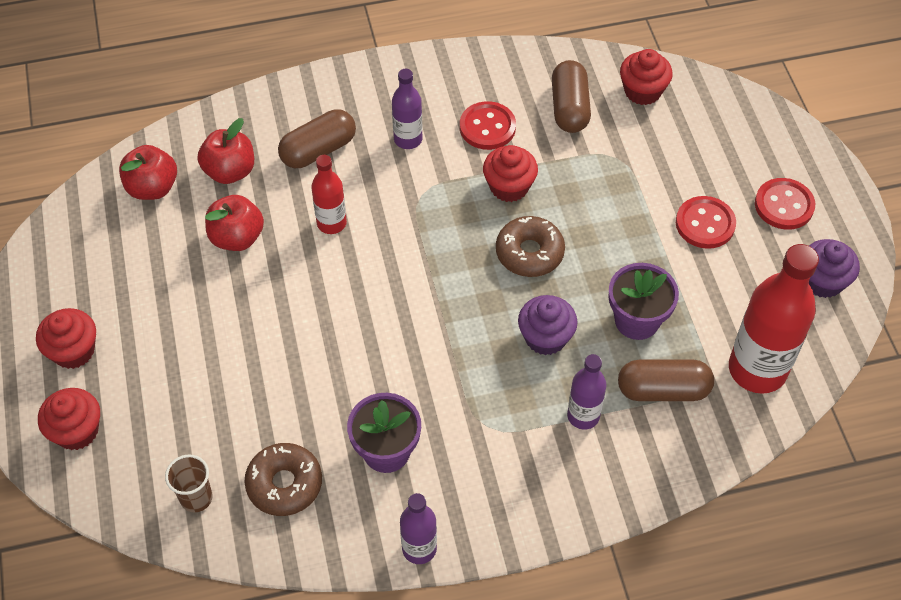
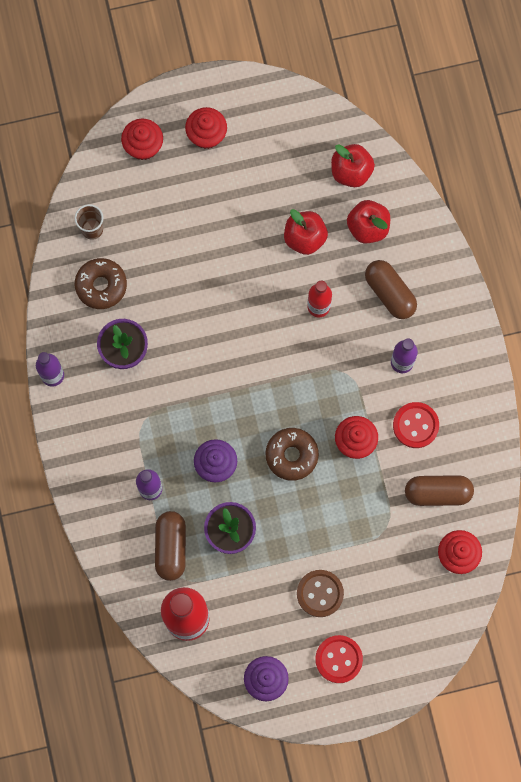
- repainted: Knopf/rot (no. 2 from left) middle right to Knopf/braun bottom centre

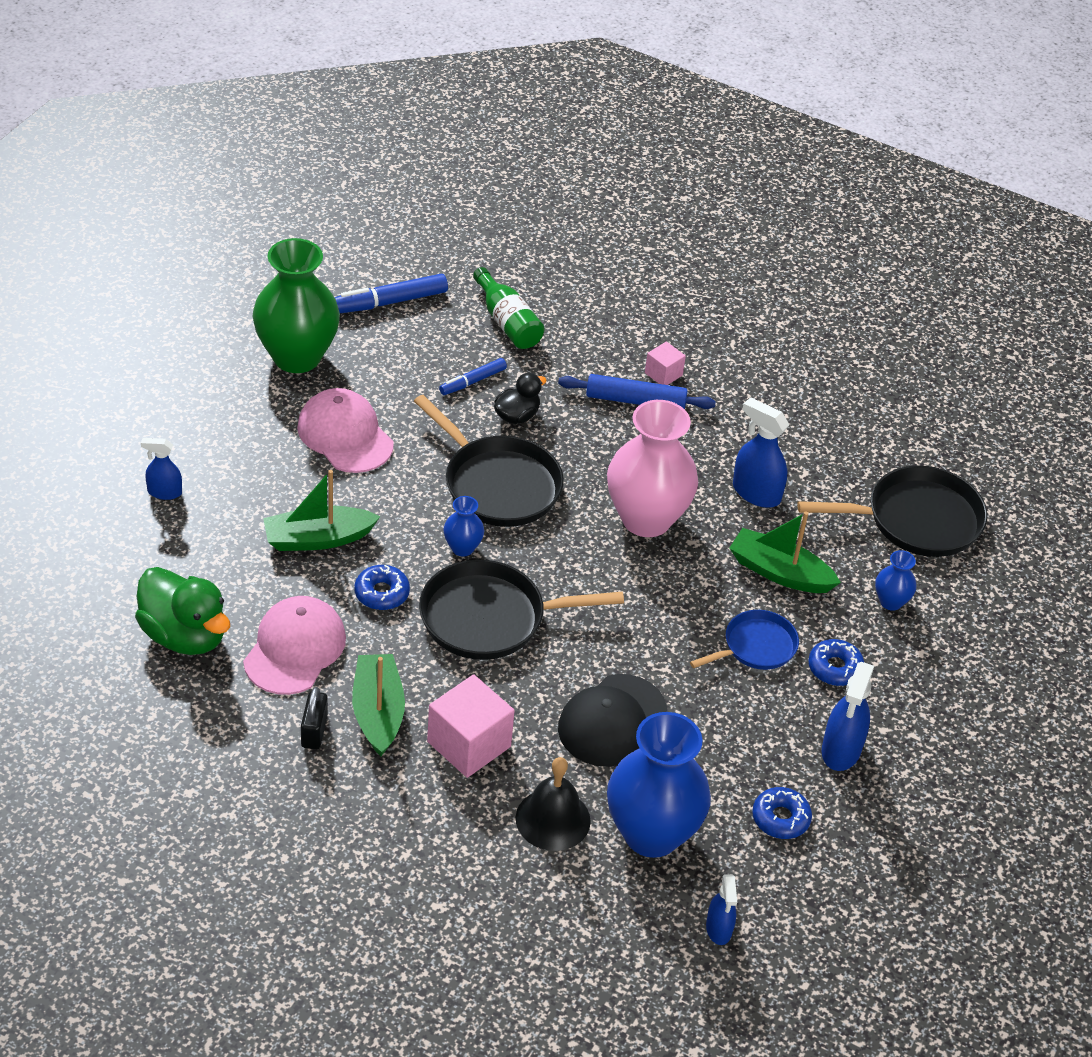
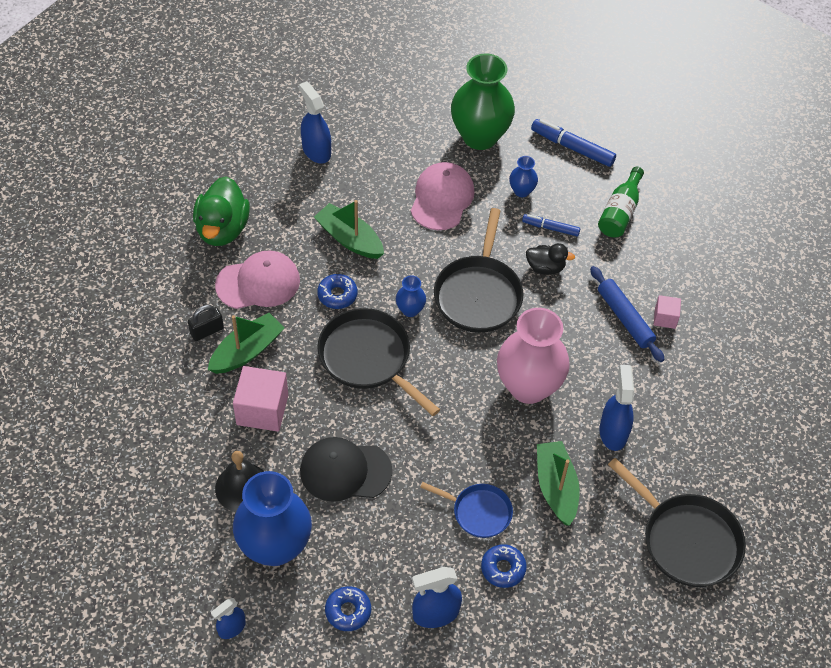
- shifted: Vase/blau (no. 3 from left) middle right to top centre
- scaled: Sprühflasche/blau (no. 1 from left in the first image) middle left = top centre x1.60

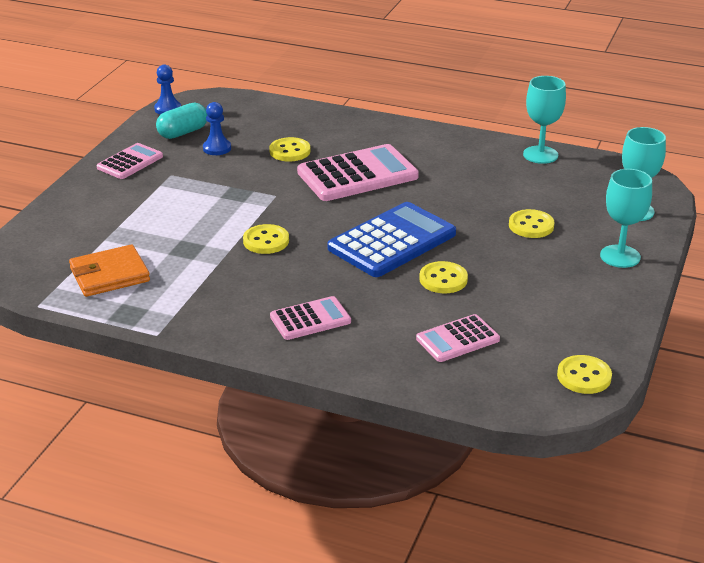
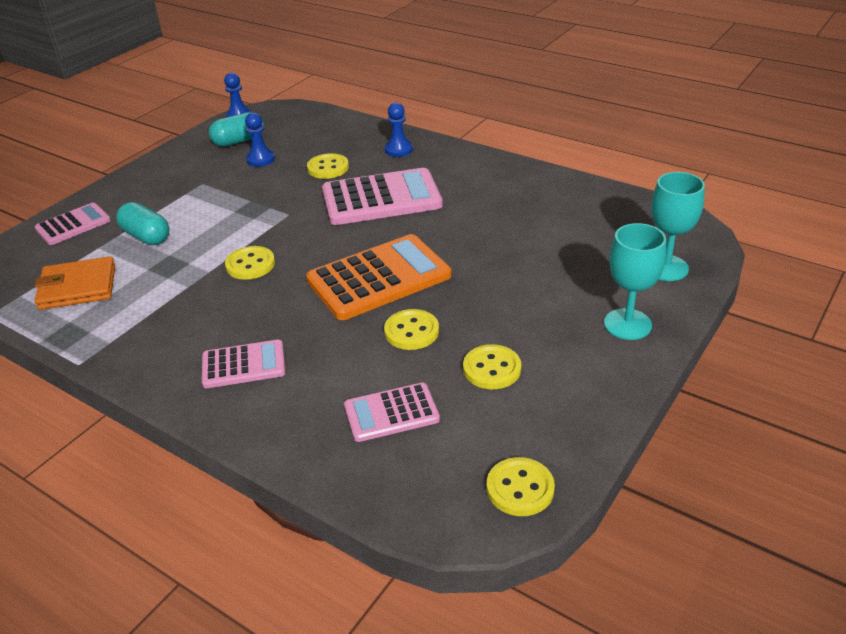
- gone: Kelch/türkis (no. 1 from left) top right
- new: Kapsel/türkis (no. 1 from left) middle left
- new: Bauer/blau (no. 3 from left) top centre
- shifted: Taschenrechner/rosa (no. 1 from left) top left to middle left
- shifted: Knopf/gelb (no. 4 from left) middle right to centre
- repainted: Taschenrechner/blau centre to Taschenrechner/orange centre

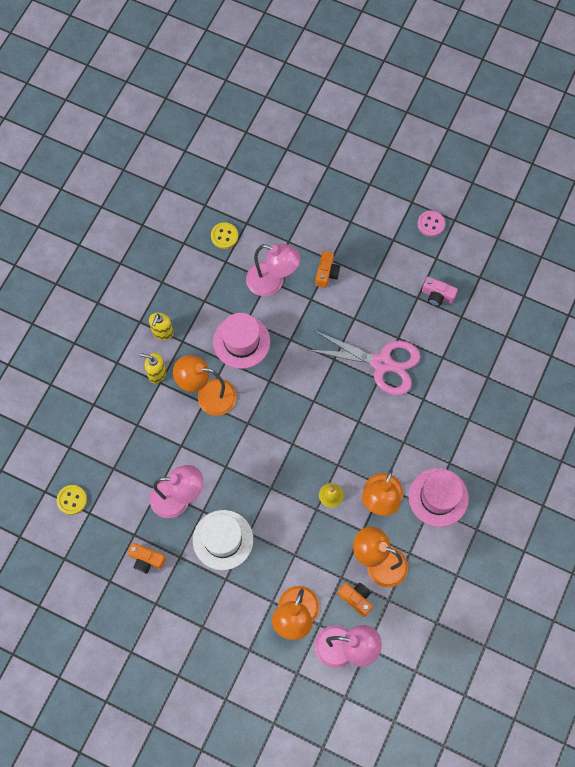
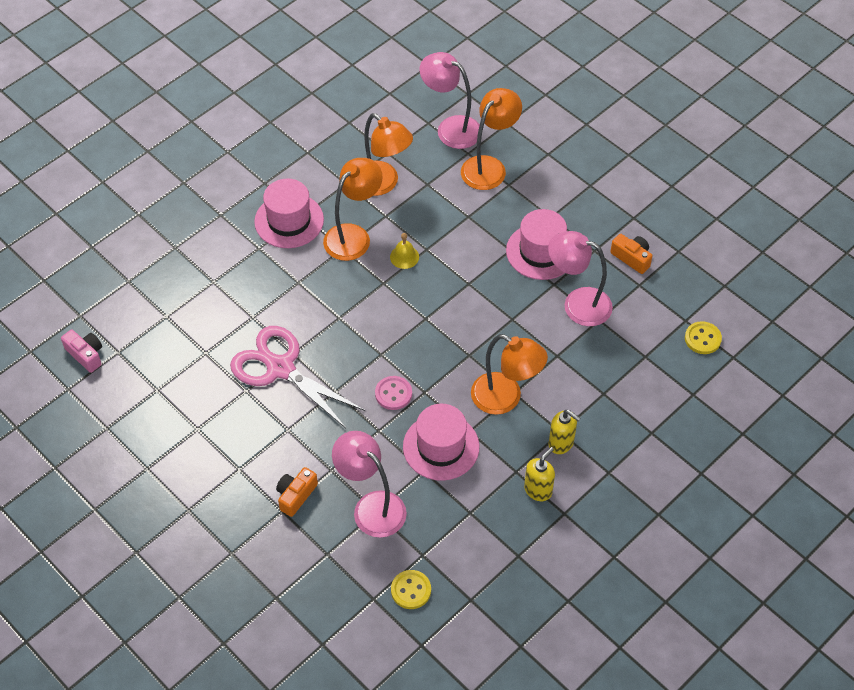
- gone: Kamera/orange (no. 3 from left) bottom centre
- shifted: Knopf/rosa top right to centre
- shifted: Kamera/rosa middle right to middle left
- repainted: Hut/weiß bottom centre to Hut/rosa (no. 3 from left) centre

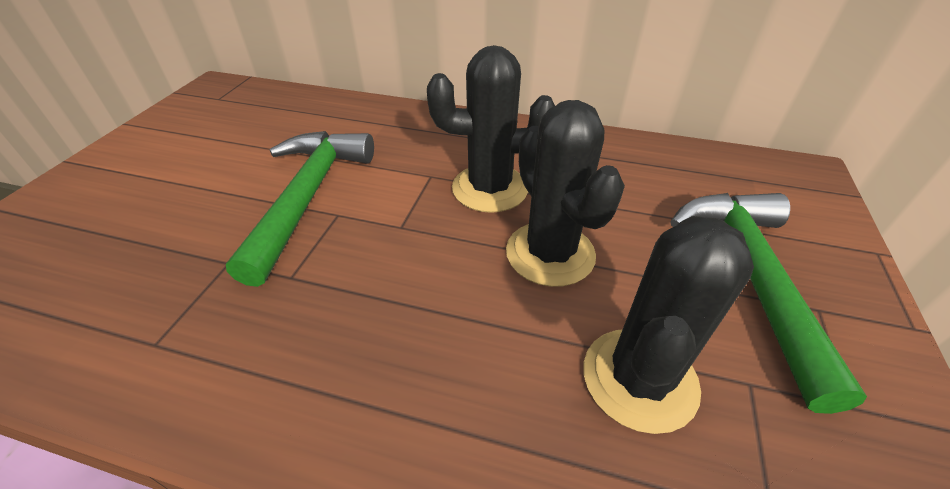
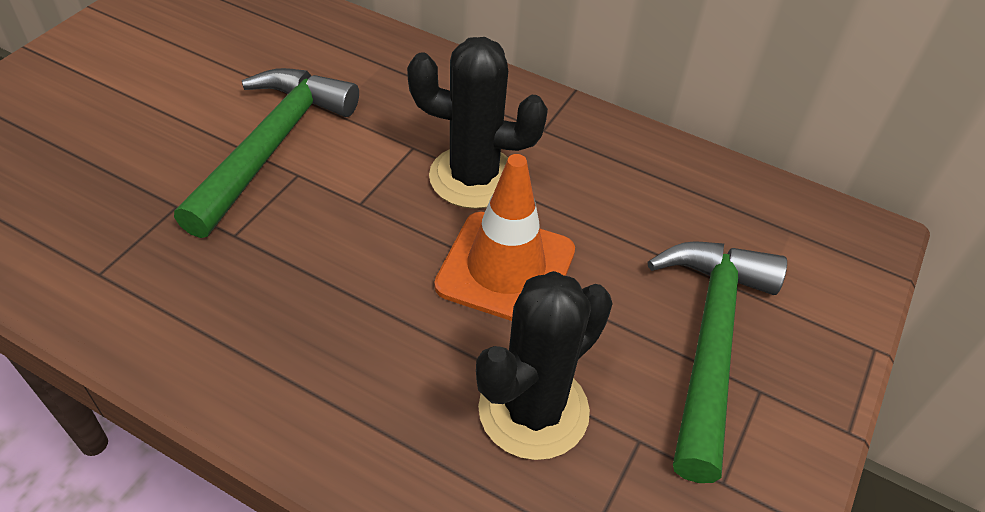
- swapped: Kaktus/schwarz (no. 2 from left) centre to Leitkegel/orange centre

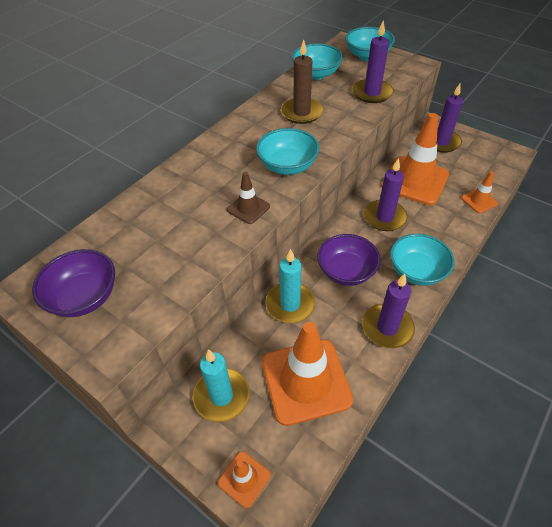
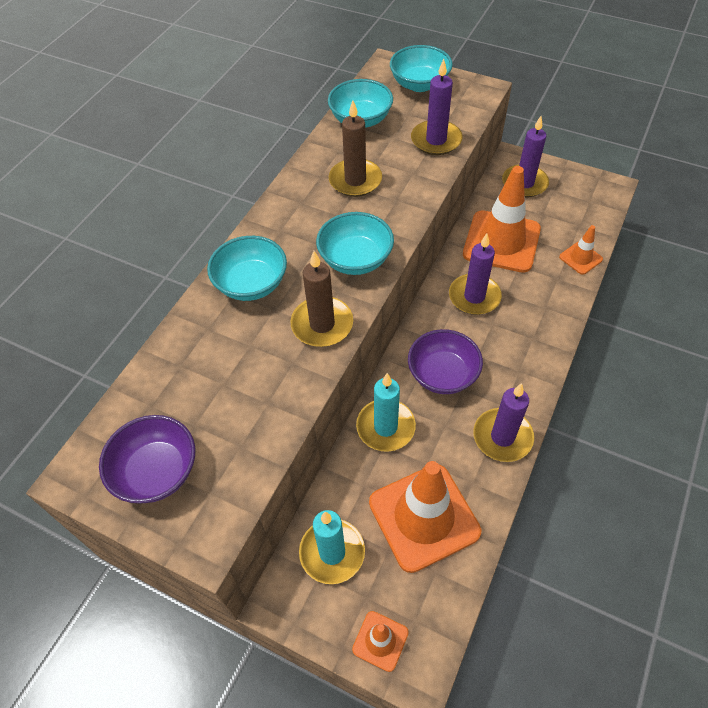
- shifted: Schüssel/türkis (no. 4 from left in the first image) middle right to Schüssel/türkis (no. 1 from left) centre
- swapped: Leitkegel/braun centre to Kerze/braun (no. 1 from left) centre

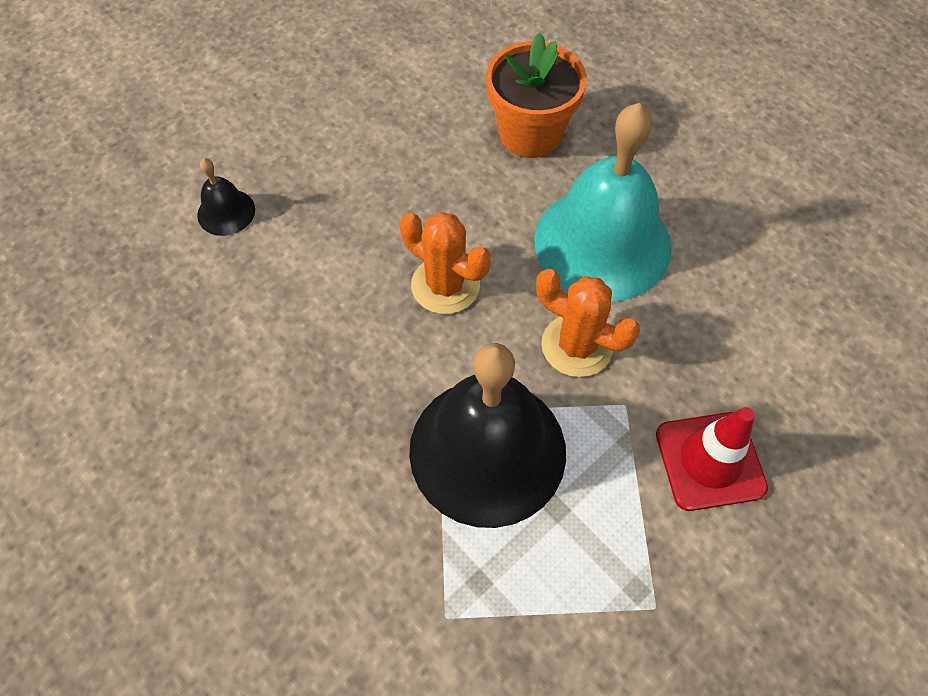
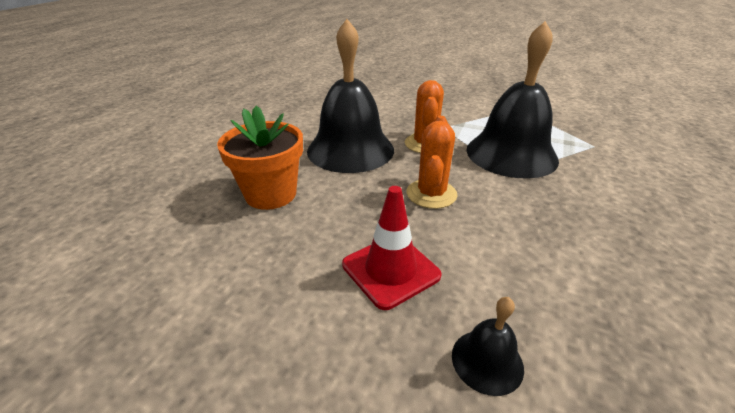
- shifted: Leitkegel/rot middle right to centre
- repainted: Glocke/türkis top centre to Glocke/schwarz (no. 1 from left) top centre

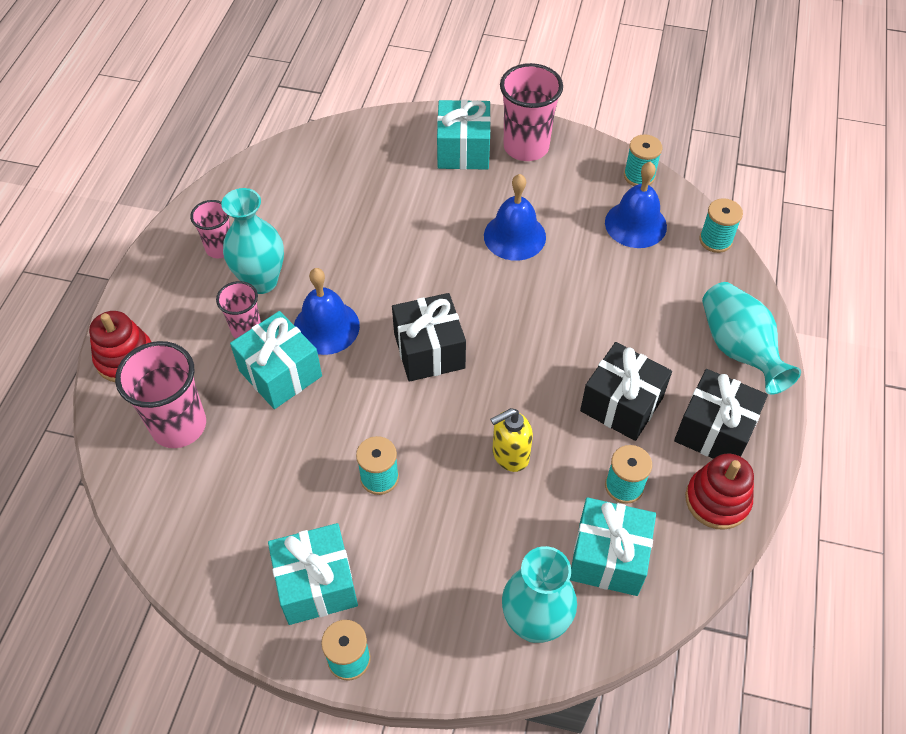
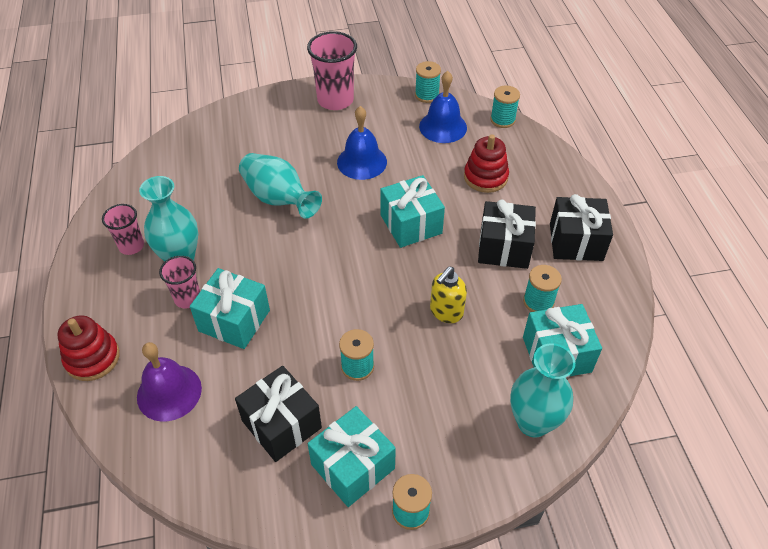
- gone: Glocke/blau (no. 1 from left) centre
- shifted: Geschenk/schwarz (no. 1 from left) centre to bottom centre
- shifted: Geschenk/türkis (no. 3 from left) top centre to centre
- shifted: Stapelspielzeug/rot (no. 2 from left) bottom right to top centre
- shifted: Vase/türkis (no. 3 from left in the first image) middle right to Vase/türkis (no. 2 from left) centre
- swapped: Becher/rosa (no. 1 from left) middle left to Glocke/lila bottom left

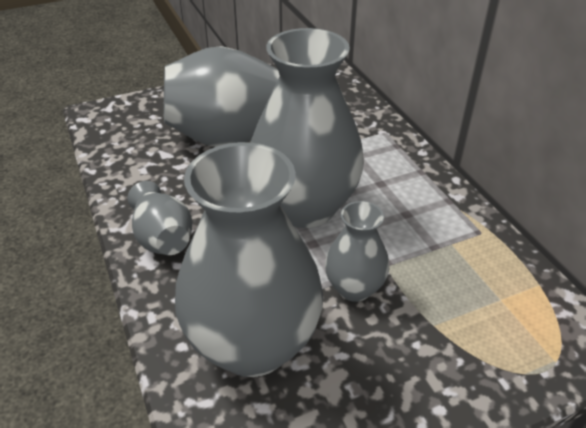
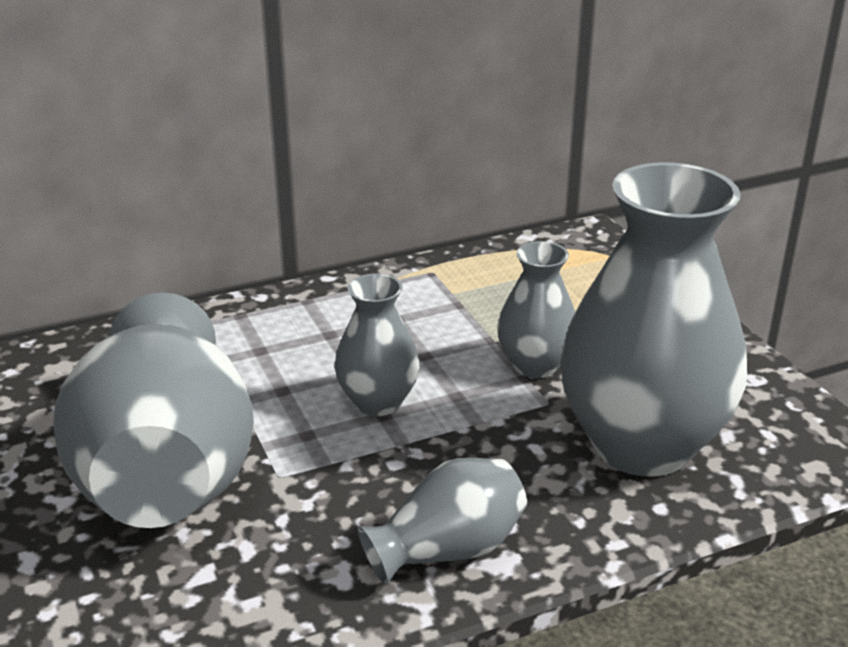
- scaled: Vase/grau (no. 4 from left in the first image) top centre = centre x0.50

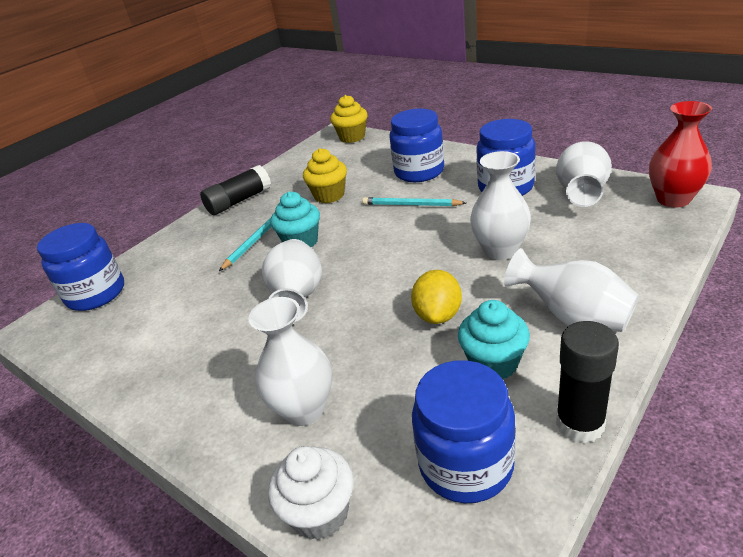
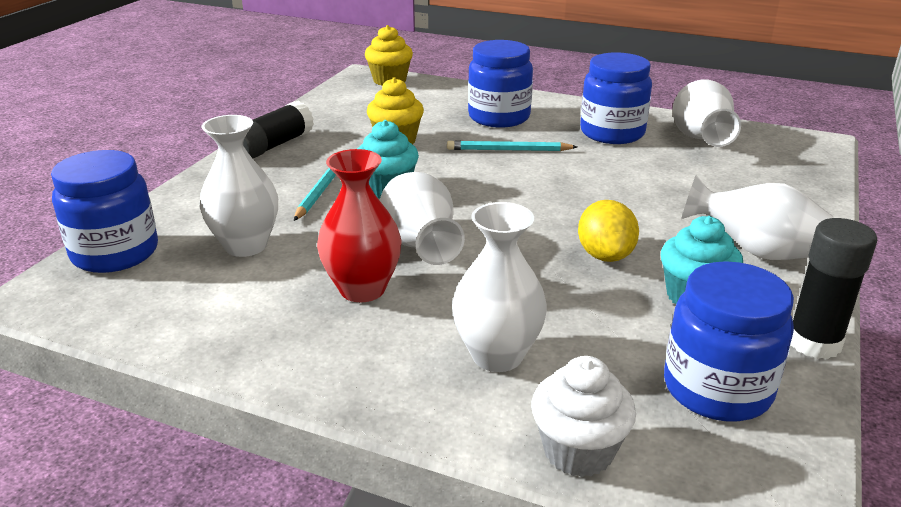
- shifted: Vase/weiß (no. 3 from left in the first image) middle right to Vase/weiß (no. 1 from left) middle left
- shifted: Vase/rot top right to centre

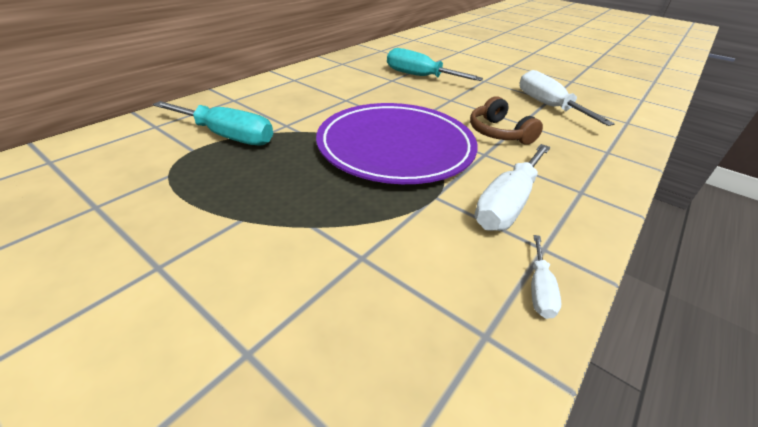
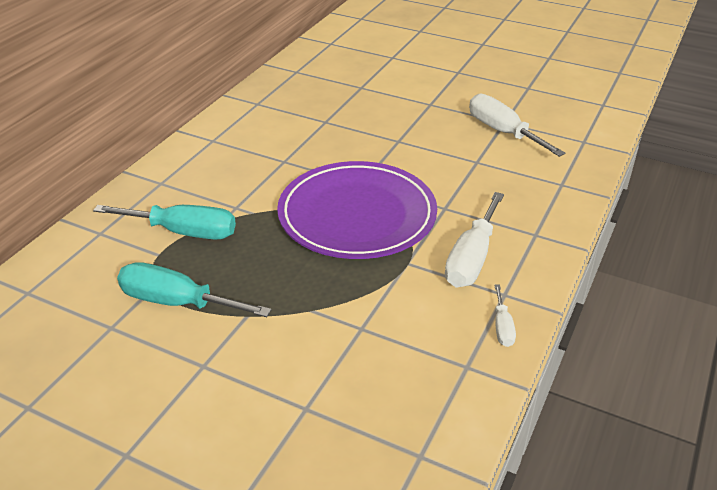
- gone: Kopfhörer/braun top right
- shifted: Schraubenzieher/türkis (no. 2 from left) top centre to middle left

